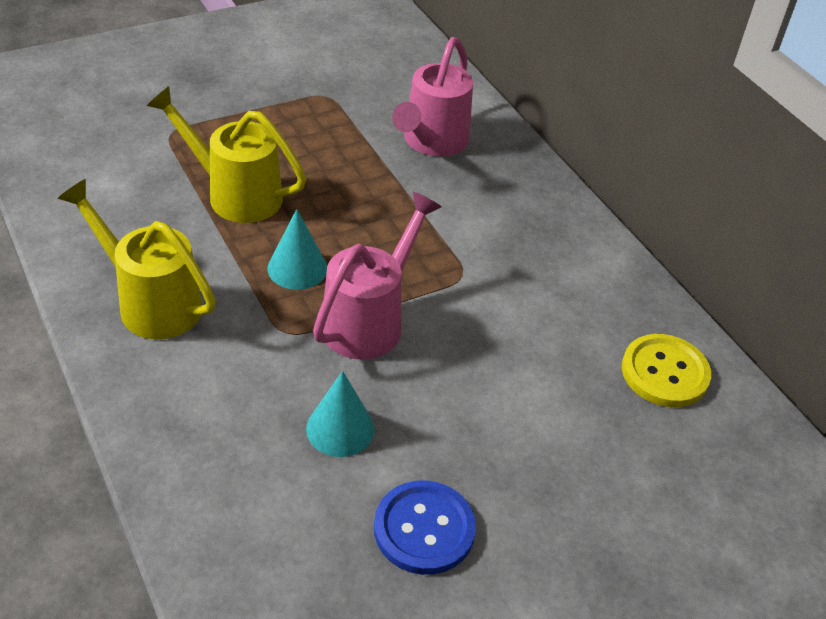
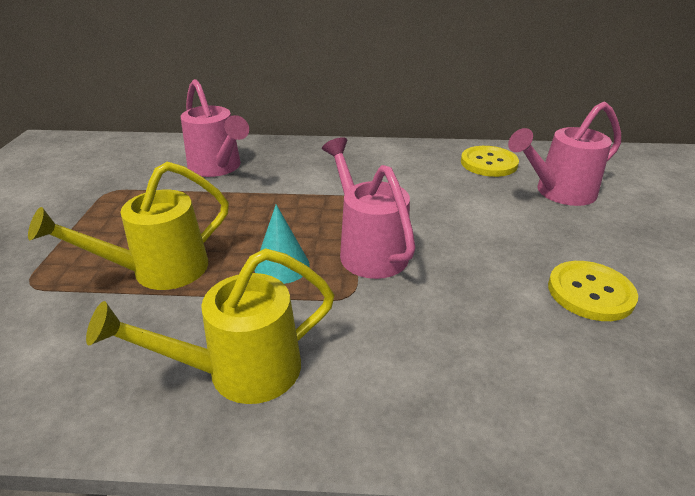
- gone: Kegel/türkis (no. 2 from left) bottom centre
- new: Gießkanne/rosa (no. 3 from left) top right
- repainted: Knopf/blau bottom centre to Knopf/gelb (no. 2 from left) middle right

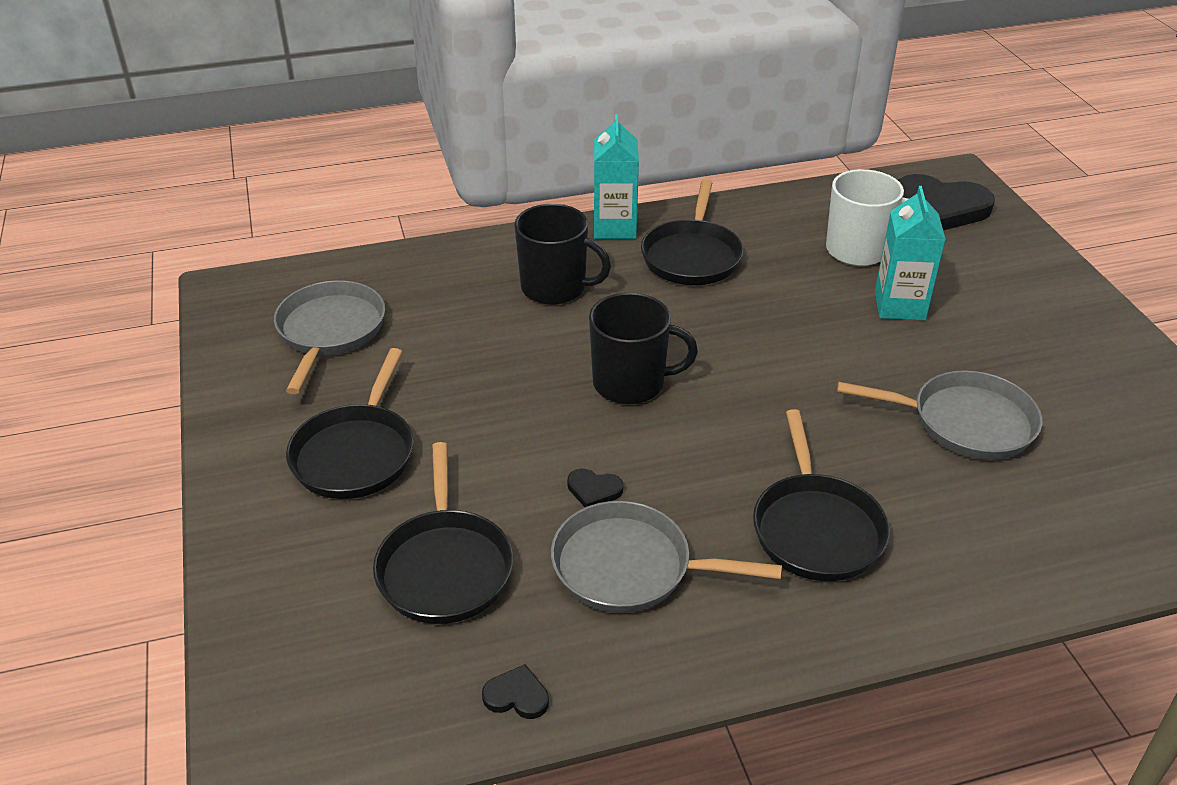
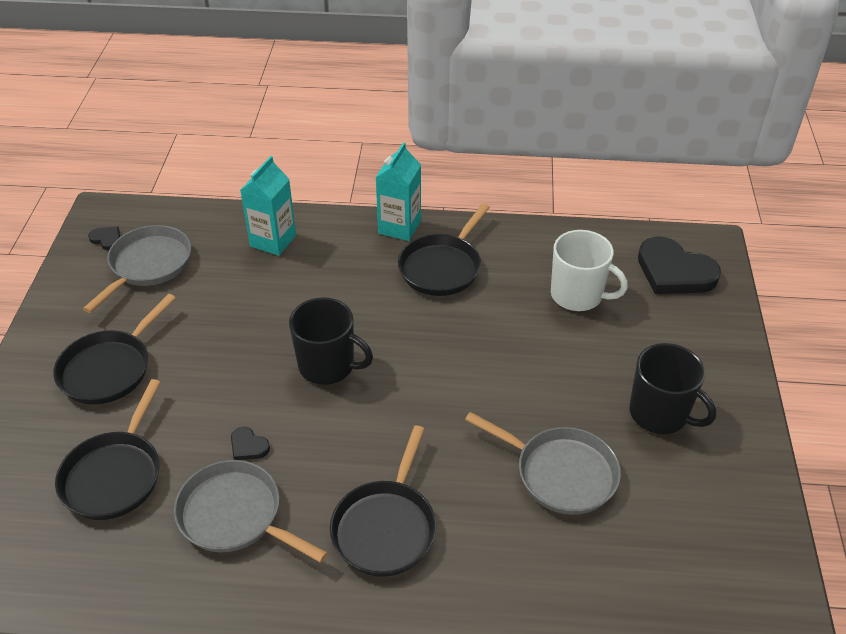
- shifted: Herz/schwarz (no. 1 from left) bottom centre to middle left
- shifted: Tasse/schwarz (no. 1 from left in the first image) top centre to Tasse/schwarz (no. 2 from left) middle right
- shifted: Getränkekarton/türkis (no. 2 from left in the first image) top right to Getränkekarton/türkis (no. 1 from left) top left

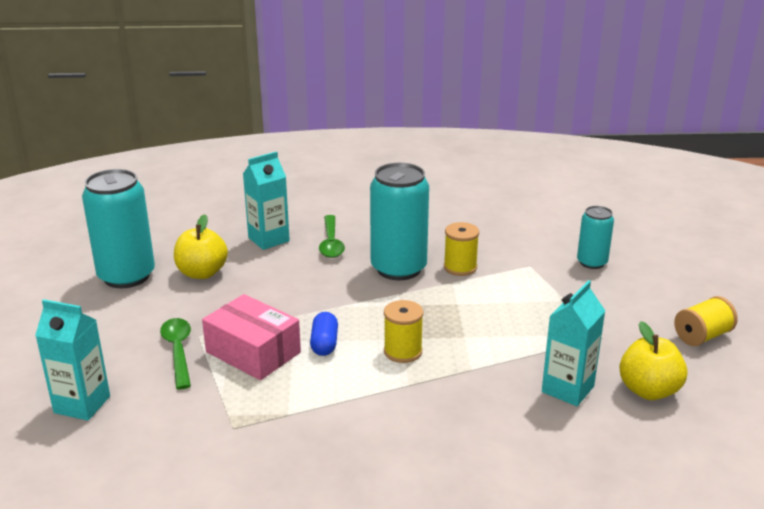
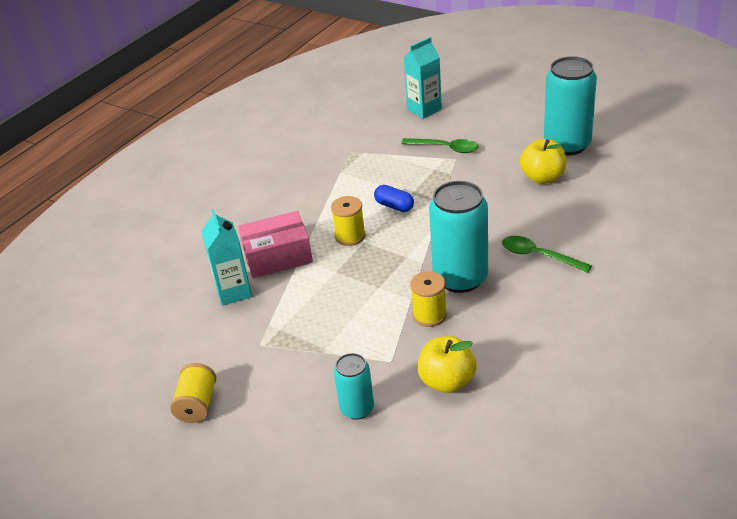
- gone: Getränkekarton/türkis (no. 2 from left) centre
- shifted: Schachtel/rosa middle left to centre
- shifted: Apfel/gelb (no. 2 from left in the first image) bottom right to Apfel/gelb (no. 1 from left) bottom centre

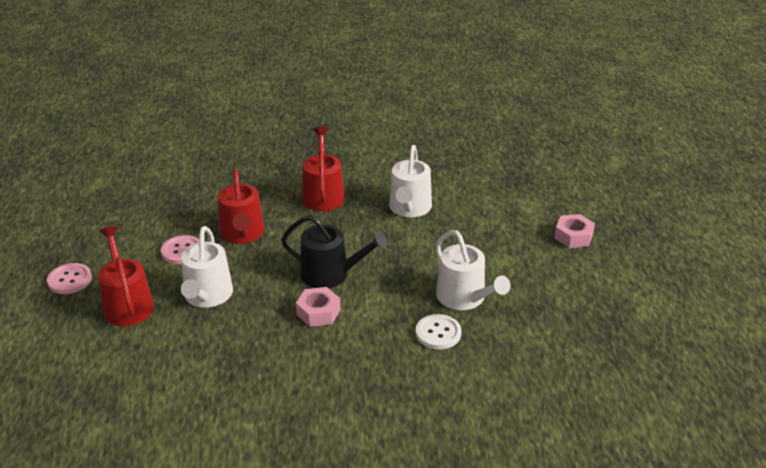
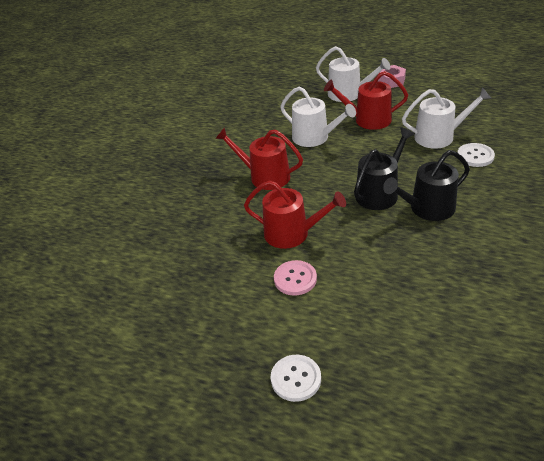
- shifted: Gießkanne/rot (no. 1 from left in the first image) middle left to Gießkanne/rot (no. 3 from left) top right
- shifted: Gießkanne/weiß (no. 1 from left in the first image) middle left to Gießkanne/weiß (no. 2 from left) top centre
- swapped: Sechskantmutter/rosa (no. 1 from left) centre to Gießkanne/schwarz (no. 2 from left) middle right
- repainted: Knopf/rosa (no. 1 from left) middle left to Knopf/weiß (no. 1 from left) bottom centre

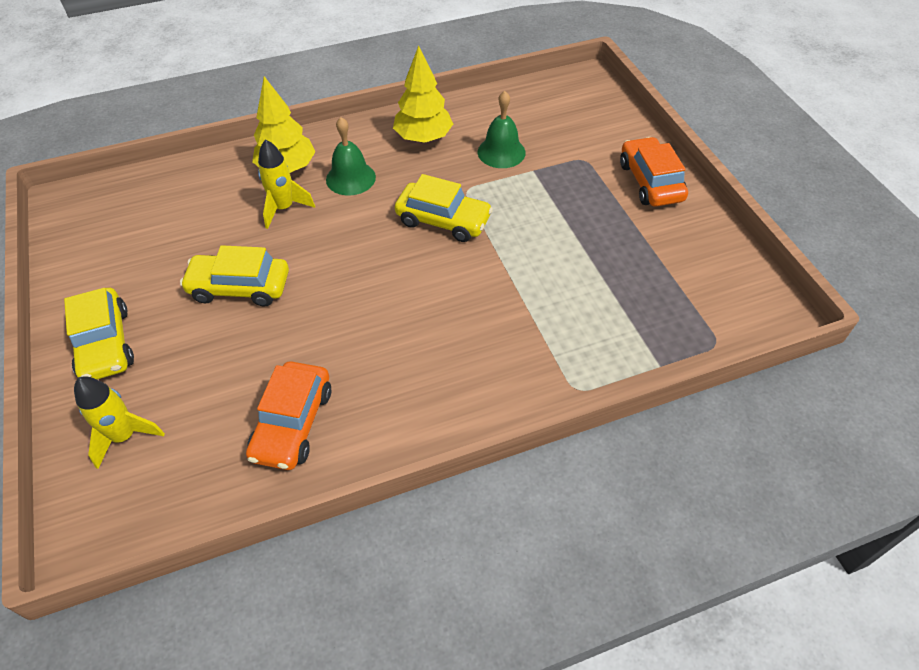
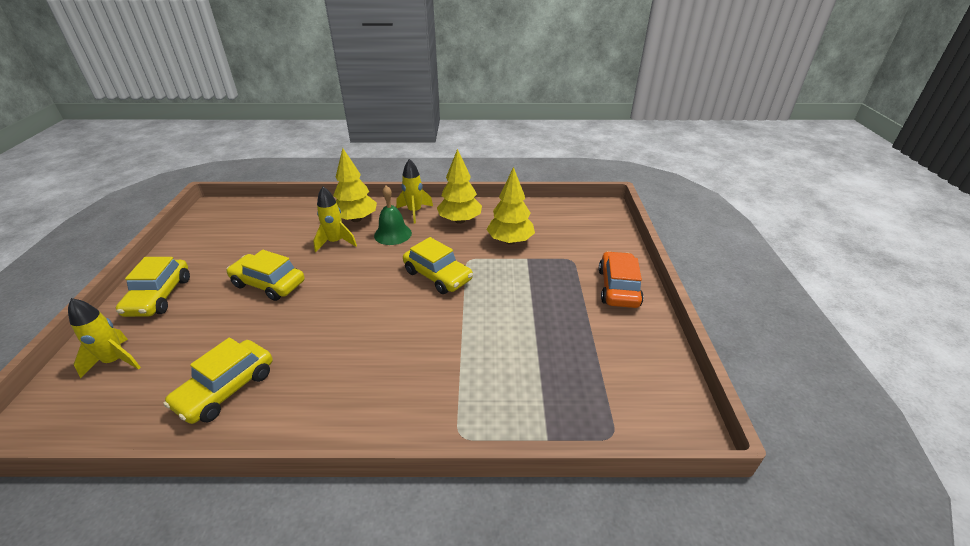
- new: Rakete/gelb (no. 3 from left) centre
- swapped: Glocke/grün (no. 2 from left) top centre to Baum/gelb (no. 3 from left) centre
- repainted: Auto/orange (no. 1 from left) middle left to Auto/gelb (no. 2 from left) bottom left

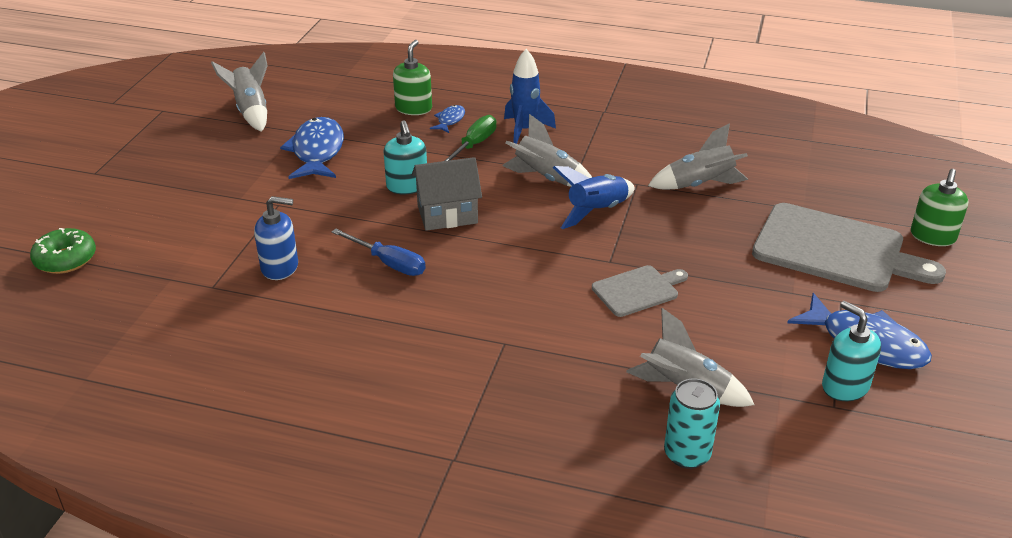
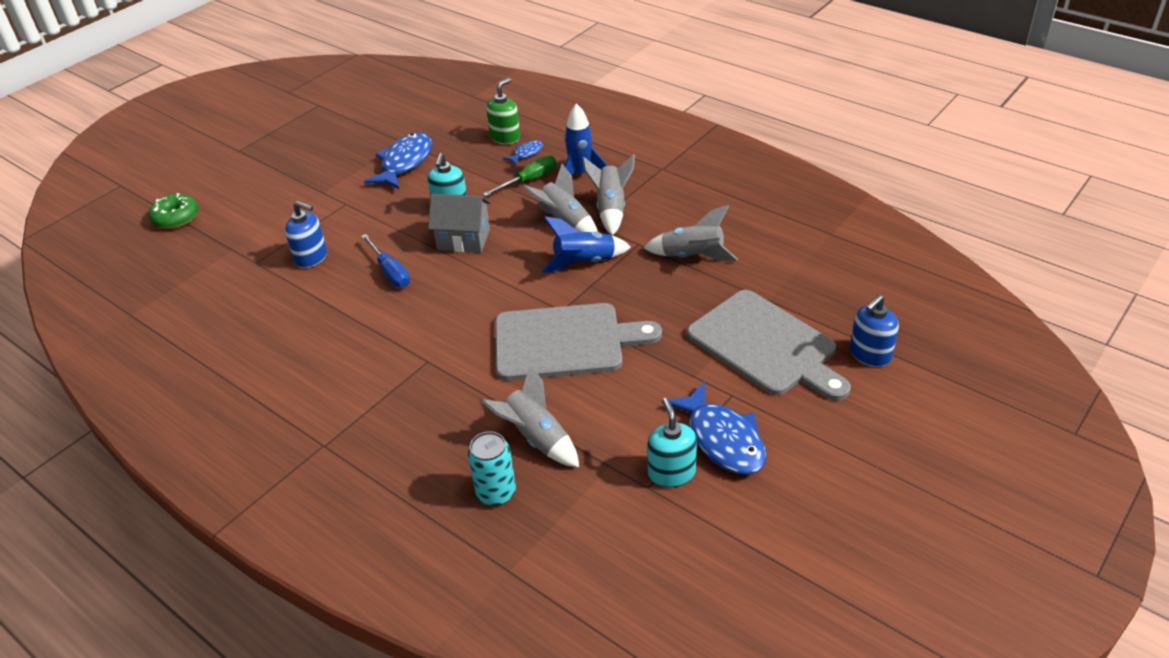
- shifted: Rakete/grau (no. 1 from left in the first image) top left to Rakete/grau (no. 3 from left) top centre
- repainted: Seifenspender/grün (no. 2 from left) middle right to Seifenspender/blau (no. 2 from left) middle right
- scaled: Schneidebrett/grau (no. 1 from left) centre = centre x1.91

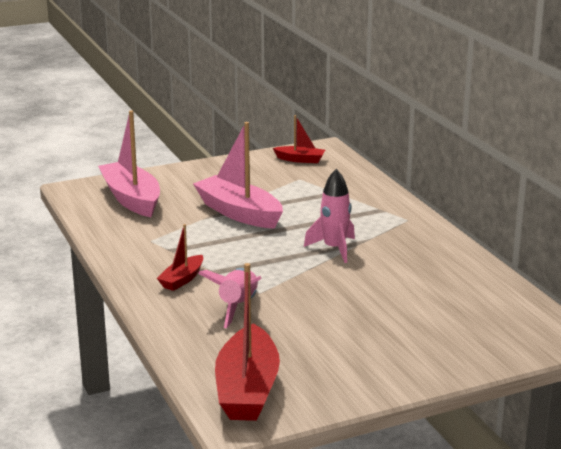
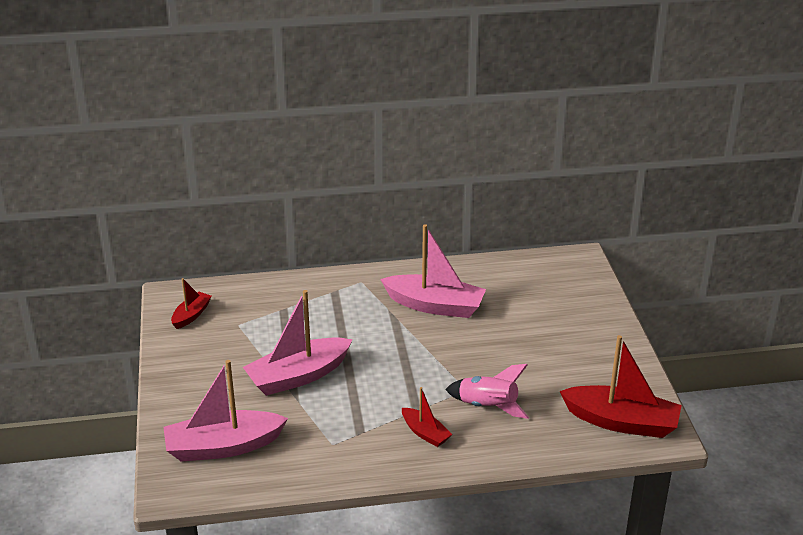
- gone: Rakete/rosa (no. 2 from left) centre
- new: Boot/rosa (no. 3 from left) centre

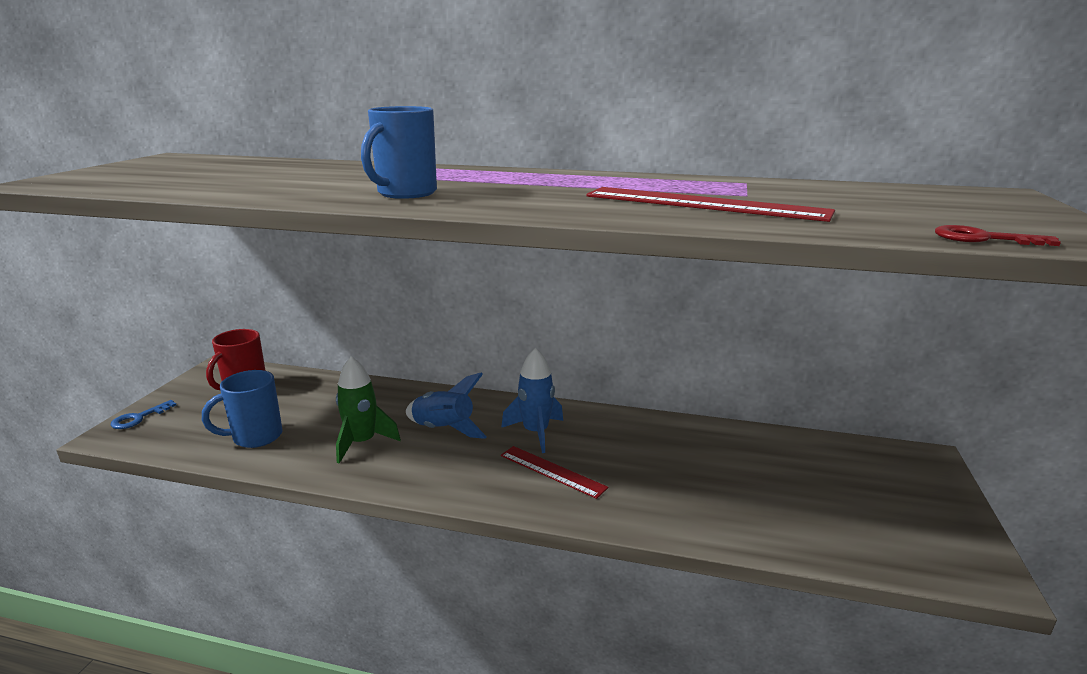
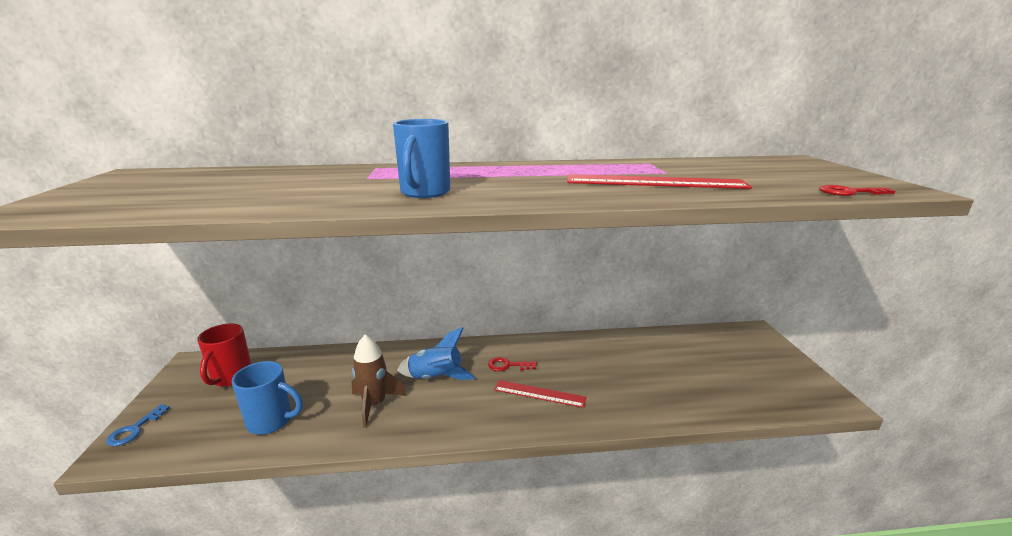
- swapped: Rakete/blau (no. 2 from left) centre to Schlüssel/rot (no. 1 from left) bottom centre
- repainted: Rakete/grün centre to Rakete/braun bottom centre
- rotated: Tasse/blau (no. 1 from left) middle left = bottom left 120 degrees counterclockwise

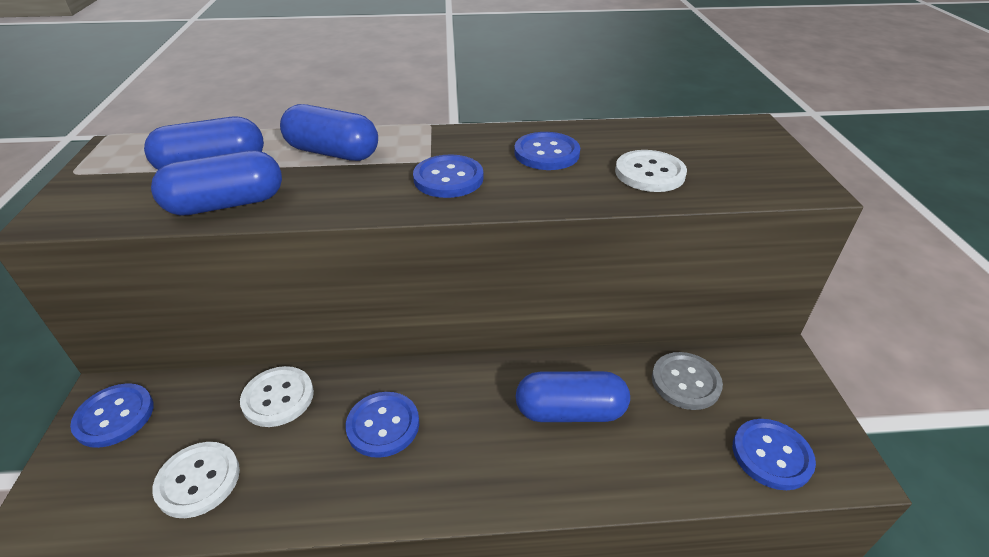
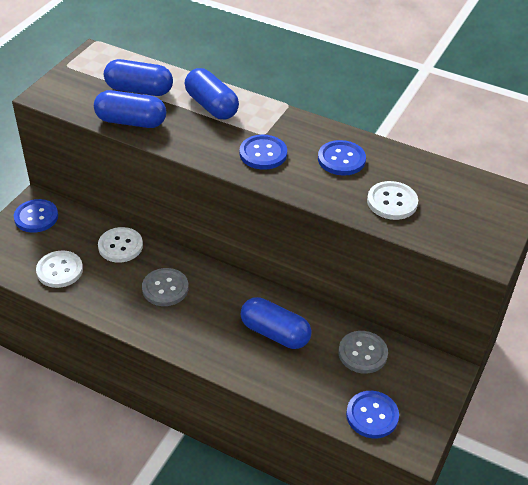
- repainted: Knopf/blau (no. 2 from left) bottom centre to Knopf/grau (no. 1 from left) middle left

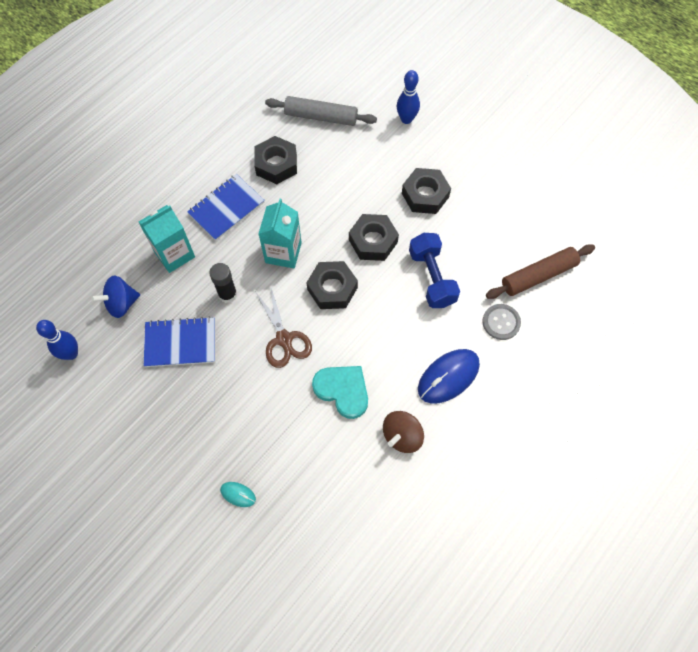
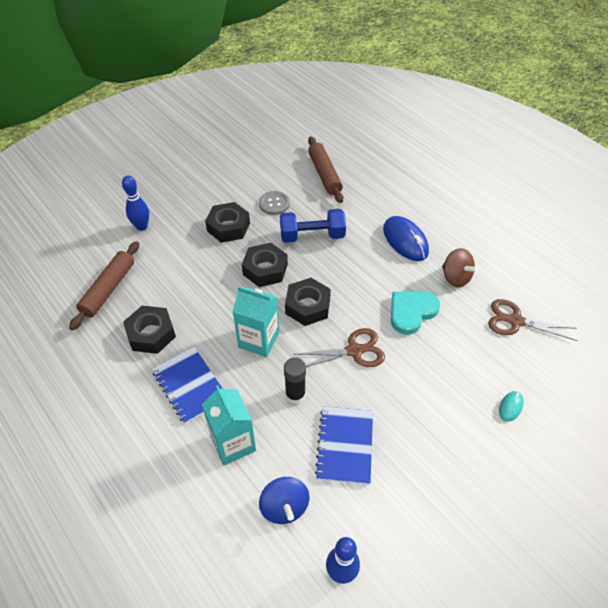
- new: Schere/braun (no. 2 from left) middle right
- shifted: Knopf/grau middle right to centre
- repainted: Nudelholz/grau top centre to Nudelholz/braun (no. 1 from left) middle left

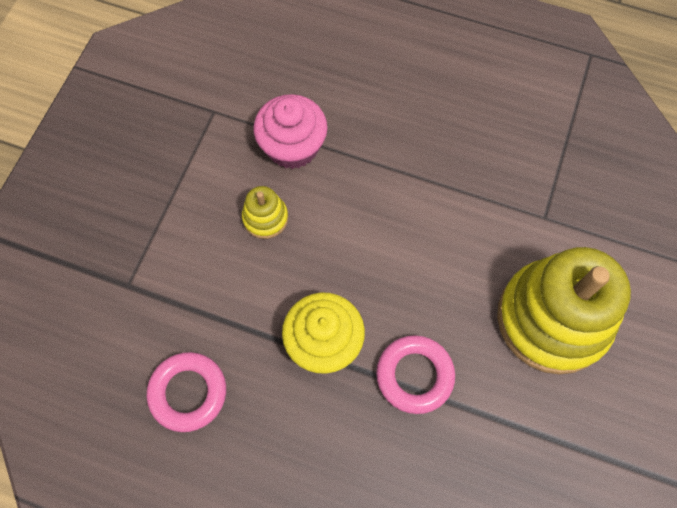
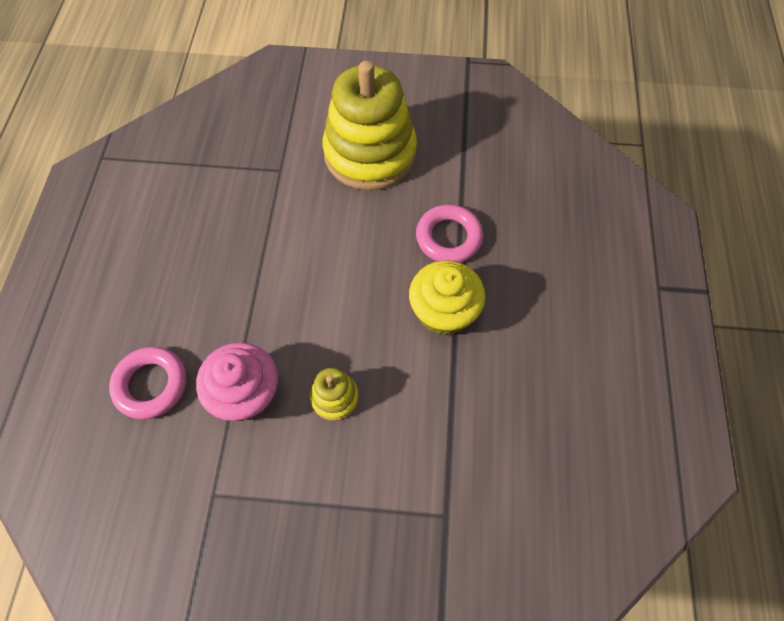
- shifted: Ring/rosa (no. 1 from left) bottom left to middle left

